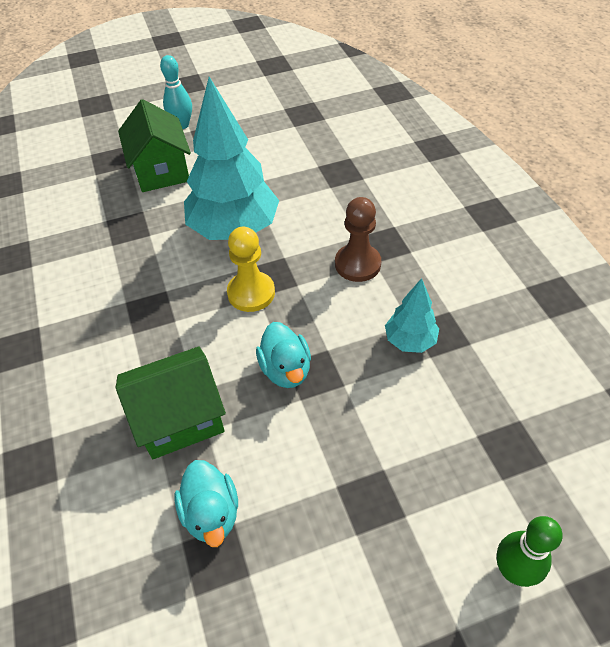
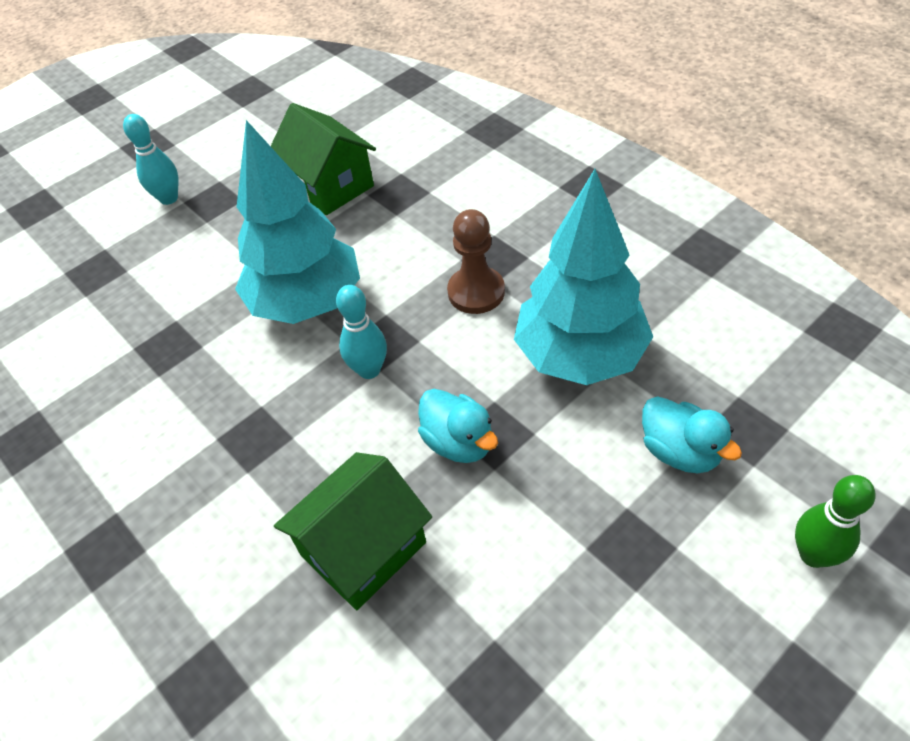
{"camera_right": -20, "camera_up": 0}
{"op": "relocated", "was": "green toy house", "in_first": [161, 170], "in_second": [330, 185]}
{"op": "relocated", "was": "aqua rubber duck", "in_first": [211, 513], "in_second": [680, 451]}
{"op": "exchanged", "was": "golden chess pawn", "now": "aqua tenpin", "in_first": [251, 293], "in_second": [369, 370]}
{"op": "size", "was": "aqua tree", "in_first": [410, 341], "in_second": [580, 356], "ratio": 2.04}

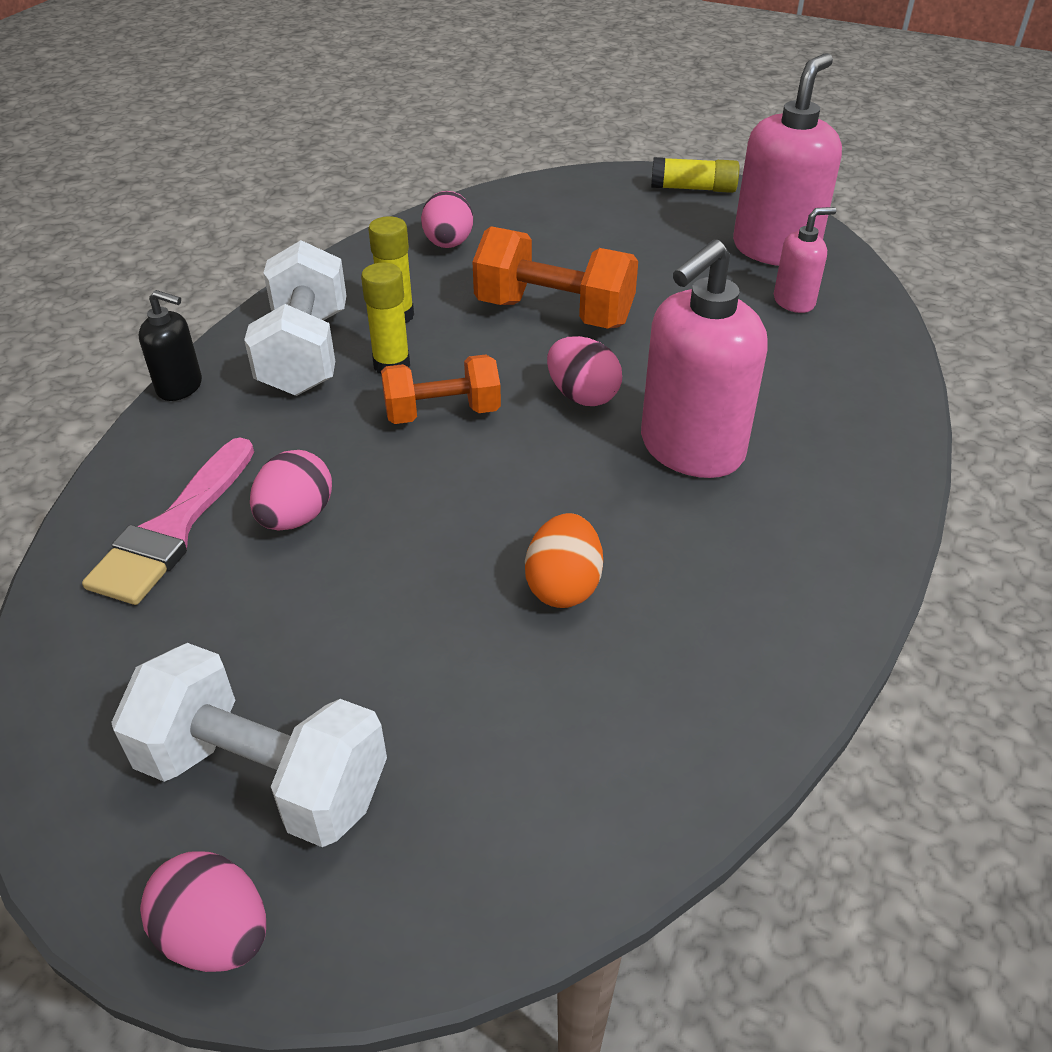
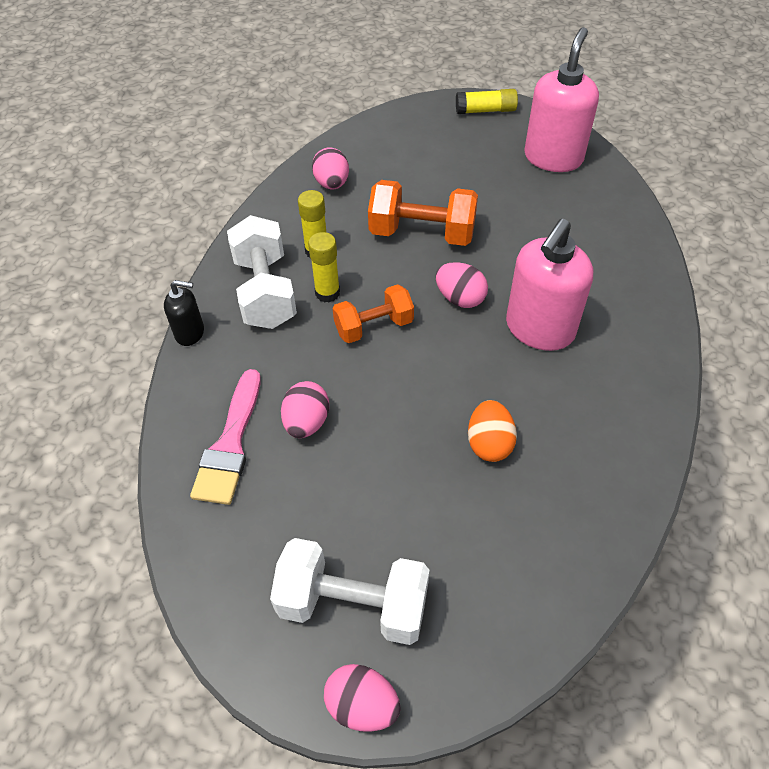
{"camera_right": -10, "camera_up": 10}
{"op": "missing", "was": "pink soap pump", "in_first": [794, 301]}

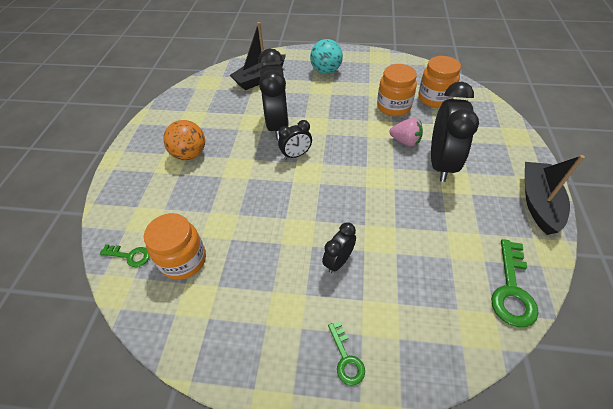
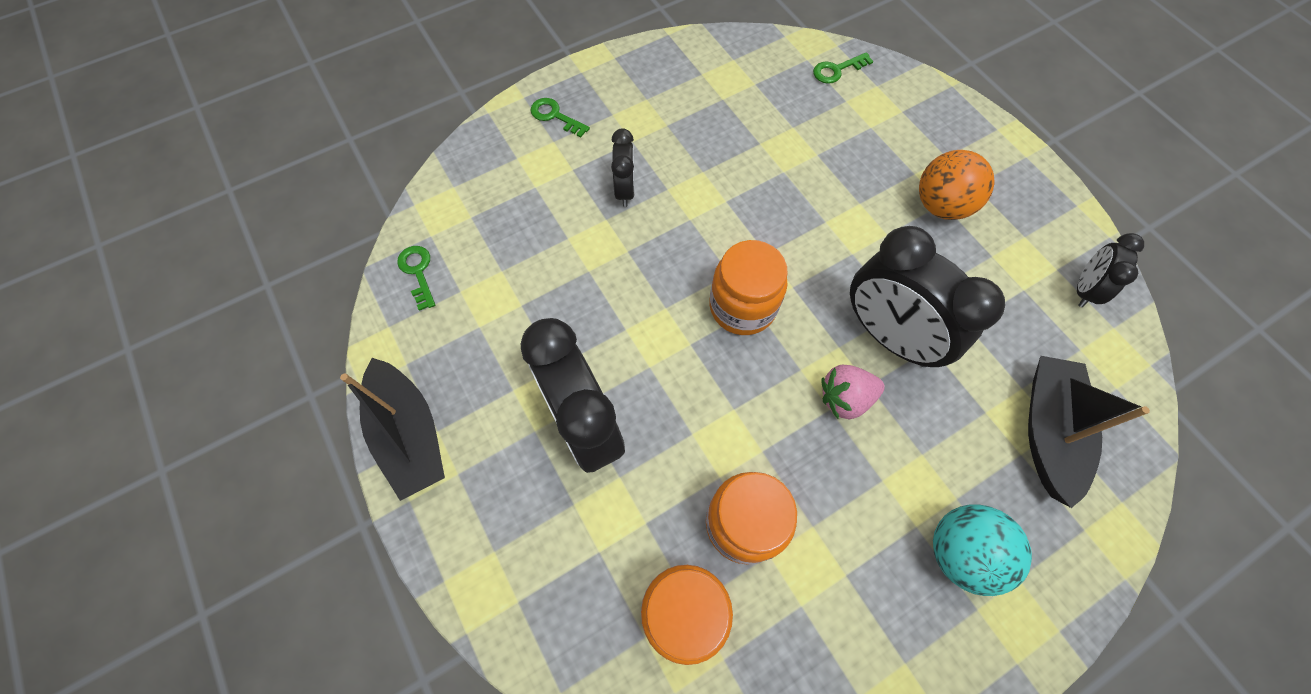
{"camera_right": 140, "camera_up": 15}
{"op": "relocated", "was": "orange-coloured jam jar", "in_first": [183, 260], "in_second": [742, 306]}
{"op": "relocated", "was": "black bedside clock", "in_first": [296, 155], "in_second": [1083, 289]}
{"op": "relocated", "was": "pink strawberry", "in_first": [405, 141], "in_second": [845, 398]}
{"op": "size", "was": "green latchkey", "in_first": [512, 290], "in_second": [418, 272], "ratio": 0.59}

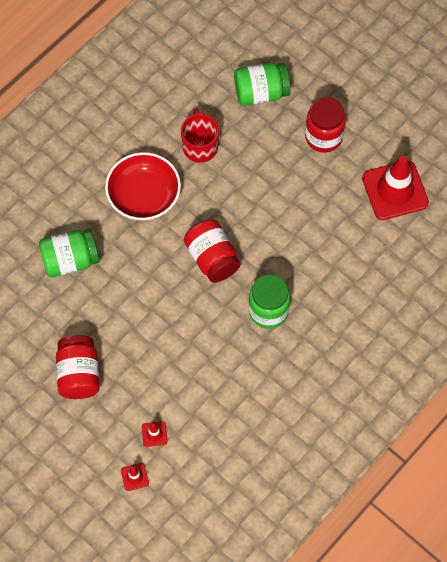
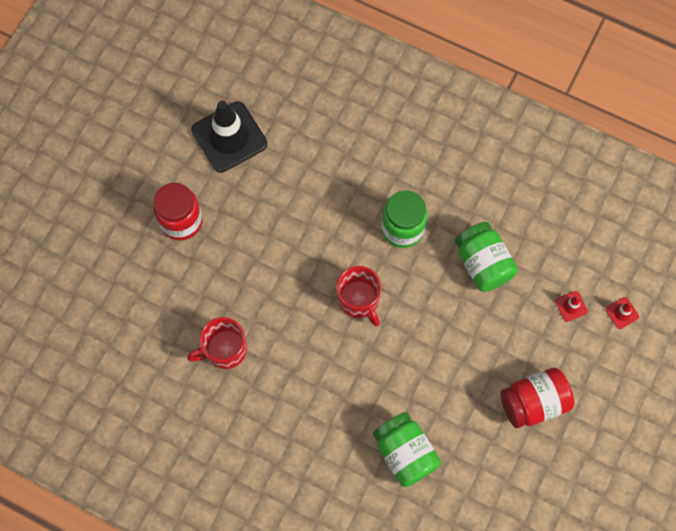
{"camera_right": -105, "camera_up": 5}
{"op": "missing", "was": "crimson deep dish", "in_first": [144, 195]}
{"op": "relocated", "was": "green jam jar", "in_first": [261, 93], "in_second": [483, 264]}
{"op": "exchanged", "was": "crimson jam jar", "now": "crimson coffee mug", "in_first": [212, 258], "in_second": [359, 300]}
{"op": "colour", "was": "crimson traffic cone", "now": "black traffic cone", "in_first": [395, 190], "in_second": [229, 137]}

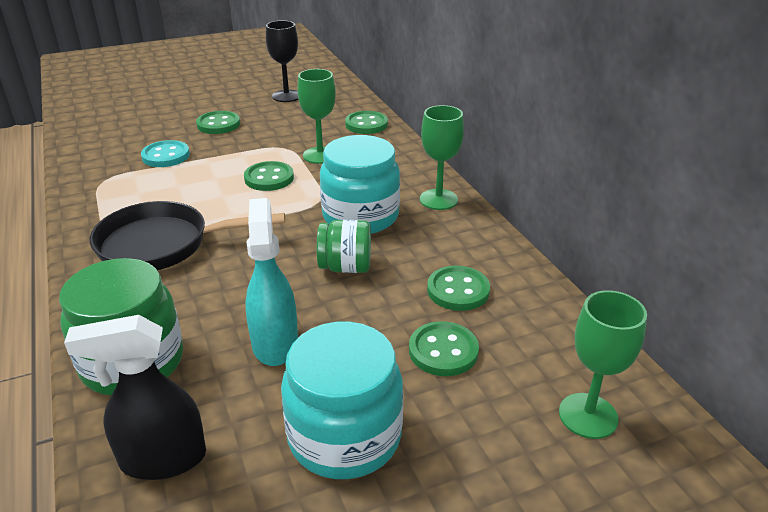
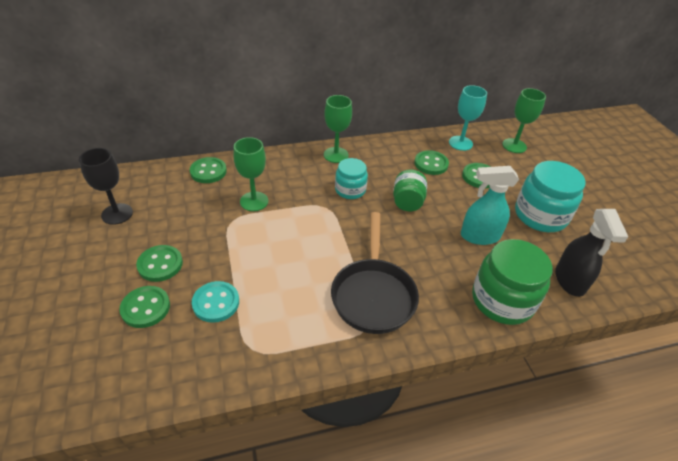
{"camera_right": -85, "camera_up": 10}
{"op": "appeared", "now": "aqua goblet", "in_second": [460, 143]}
{"op": "relocated", "was": "green shirt button", "in_first": [269, 178], "in_second": [145, 308]}
{"op": "size", "was": "aqua jam jar", "in_first": [360, 216], "in_second": [350, 190], "ratio": 0.6}

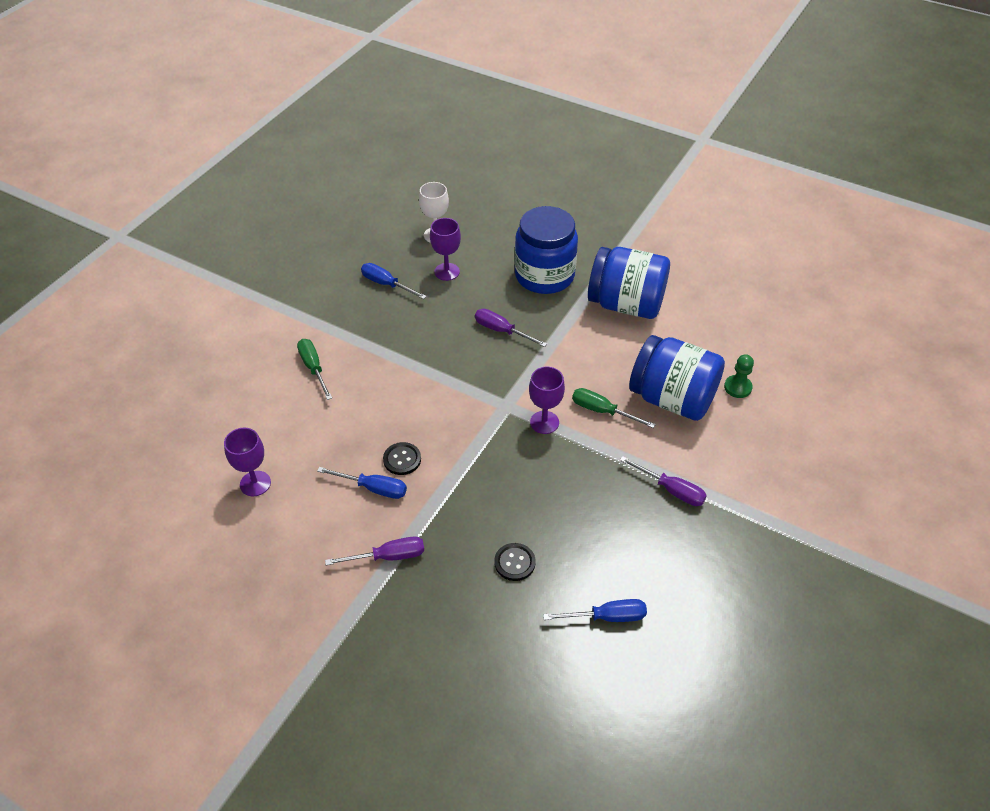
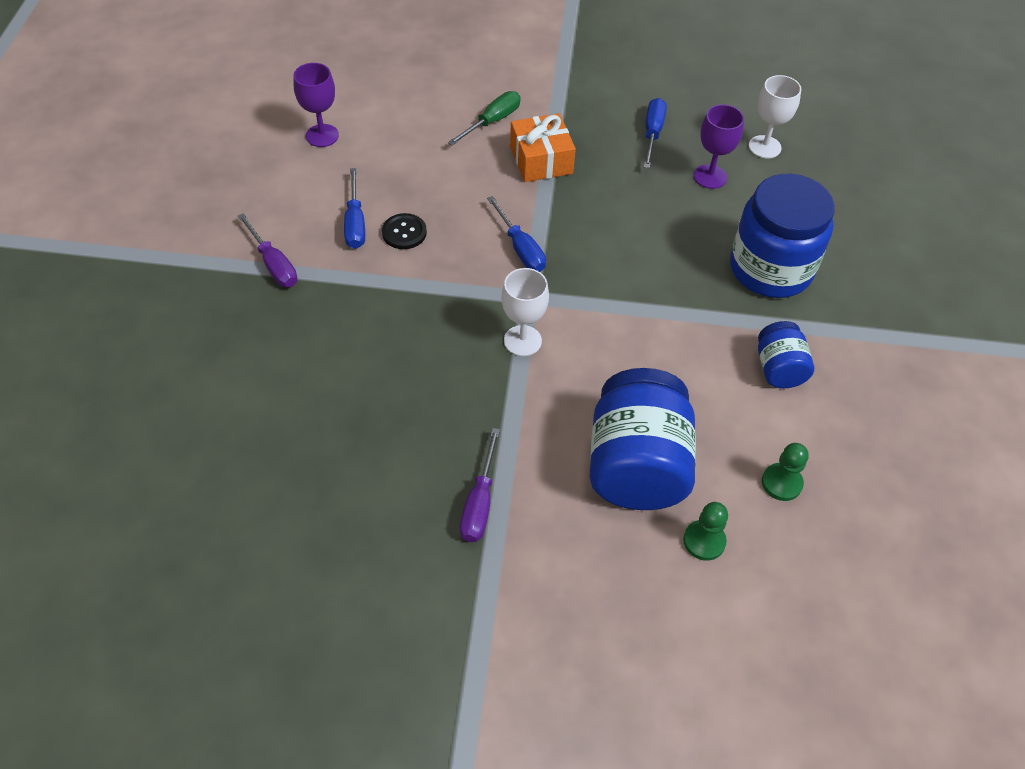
{"camera_right": 65, "camera_up": 5}
{"op": "missing", "was": "purple flat screwdriver", "in_first": [502, 331]}
{"op": "missing", "was": "black shirt button", "in_first": [514, 562]}
{"op": "missing", "was": "green flat screwdriver", "in_first": [602, 411]}
{"op": "appeared", "now": "orange-coloured present", "in_second": [541, 160]}
{"op": "appeared", "now": "green chess pawn", "in_second": [781, 483]}
{"op": "relocated", "was": "cobalt flat screwdriver", "in_first": [606, 617], "in_second": [520, 248]}
{"op": "colour", "was": "purple goblet", "now": "white goblet", "in_first": [544, 422], "in_second": [522, 341]}
{"op": "size", "was": "cobalt jam jar", "in_first": [626, 304], "in_second": [778, 369], "ratio": 0.52}

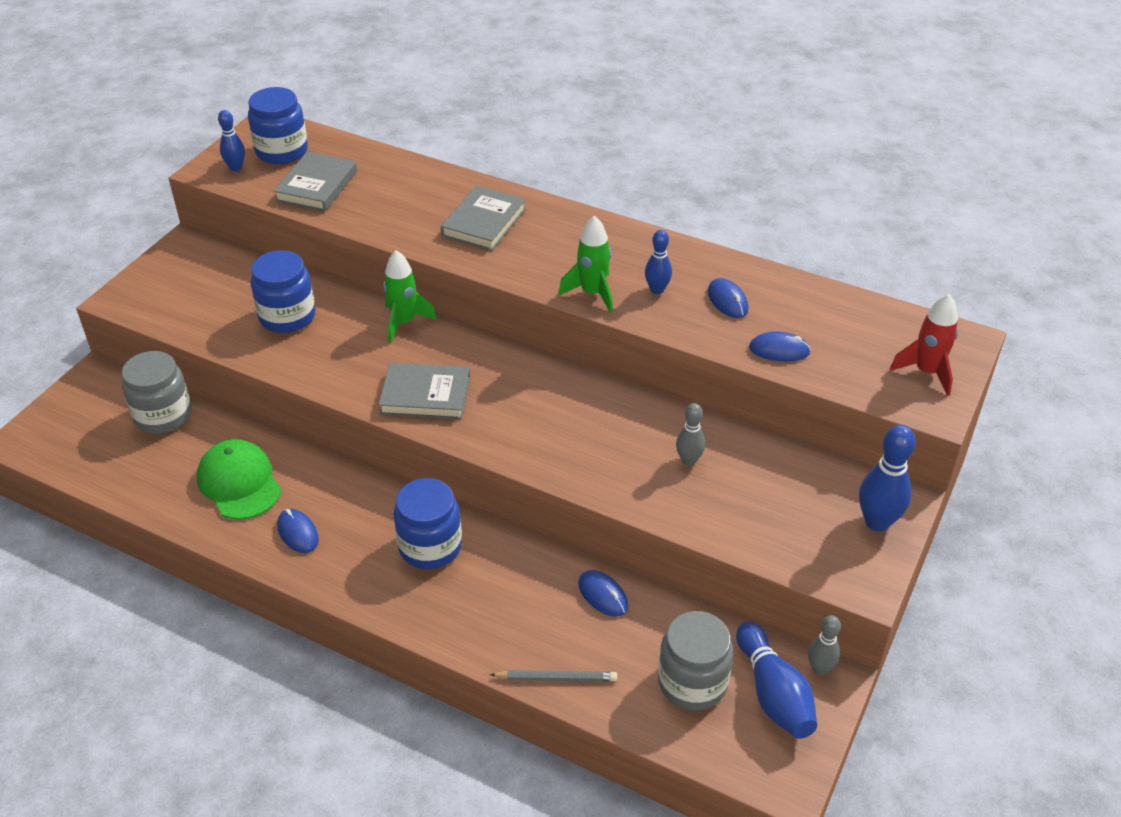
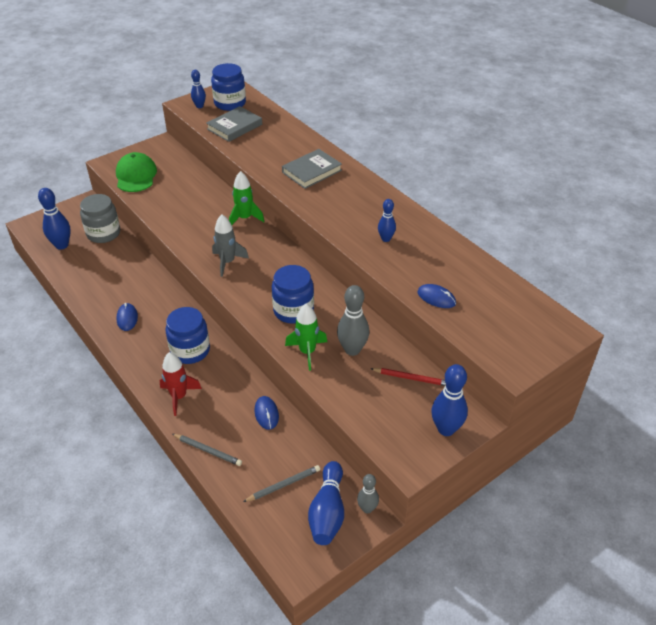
{"camera_right": 25, "camera_up": 0}
{"op": "missing", "was": "cobalt mouse", "in_first": [727, 301]}
{"op": "appeared", "now": "cobalt tenpin", "in_second": [62, 245]}
{"op": "appeared", "now": "crimson lead pencil", "in_second": [411, 378]}
{"op": "relocated", "was": "green baseball cap", "in_first": [239, 482], "in_second": [136, 176]}
{"op": "relocated", "was": "cobalt jam jar", "in_first": [287, 316], "in_second": [293, 310]}
{"op": "relocated", "was": "green spaceship", "in_first": [592, 293], "in_second": [307, 352]}
{"op": "relocated", "was": "crimson spaceship", "in_first": [926, 372], "in_second": [179, 397]}
{"op": "exchanged", "was": "grey hardcover", "now": "grey spaceship", "in_first": [425, 395], "in_second": [227, 262]}
{"op": "exchanged", "was": "grey jam jar", "now": "grey lead pencil", "in_first": [692, 682], "in_second": [283, 485]}
{"op": "size", "was": "grey tenpin", "in_first": [688, 460], "in_second": [352, 350], "ratio": 1.64}

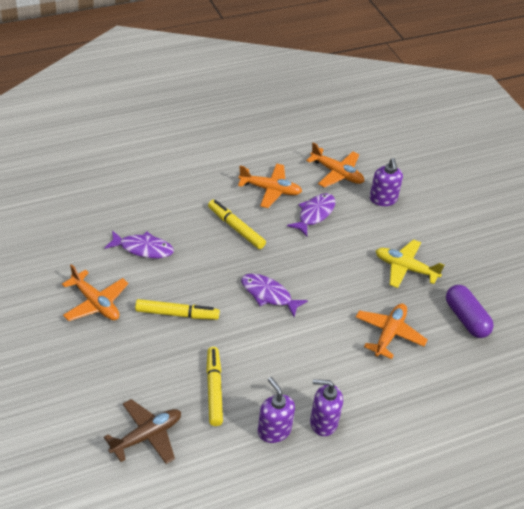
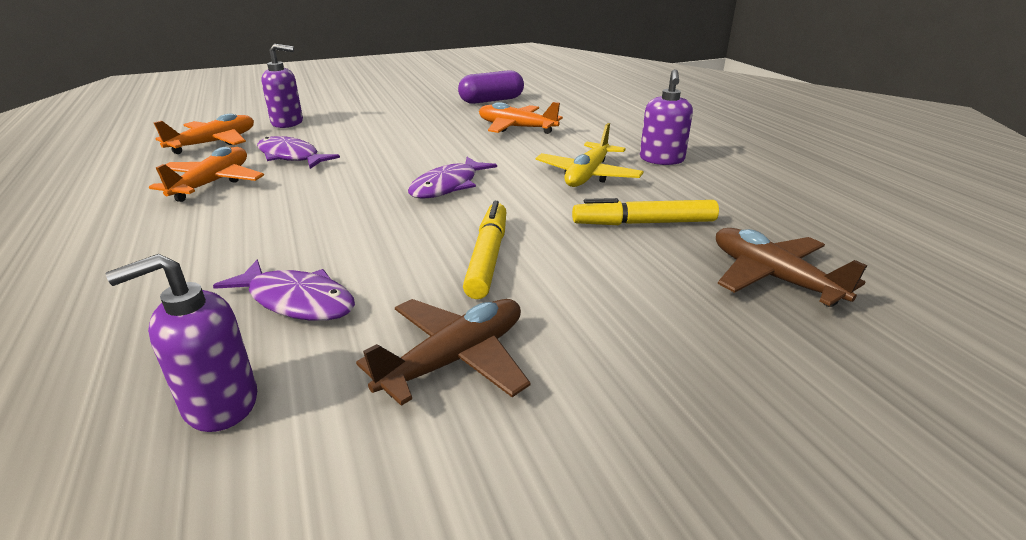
{"camera_right": -85, "camera_up": -15}
{"op": "missing", "was": "golden marker", "in_first": [236, 228]}
{"op": "relocated", "was": "purple soap pump", "in_first": [274, 430], "in_second": [220, 403]}
{"op": "relocated", "was": "golden toy plane", "in_first": [405, 268], "in_second": [588, 175]}
{"op": "colour", "was": "orange-coloured toy plane", "now": "russet toy plane", "in_first": [95, 303], "in_second": [455, 359]}
{"op": "spun", "was": "purple fish", "in_first": [143, 248], "in_second": [297, 301], "clockwise": 105}

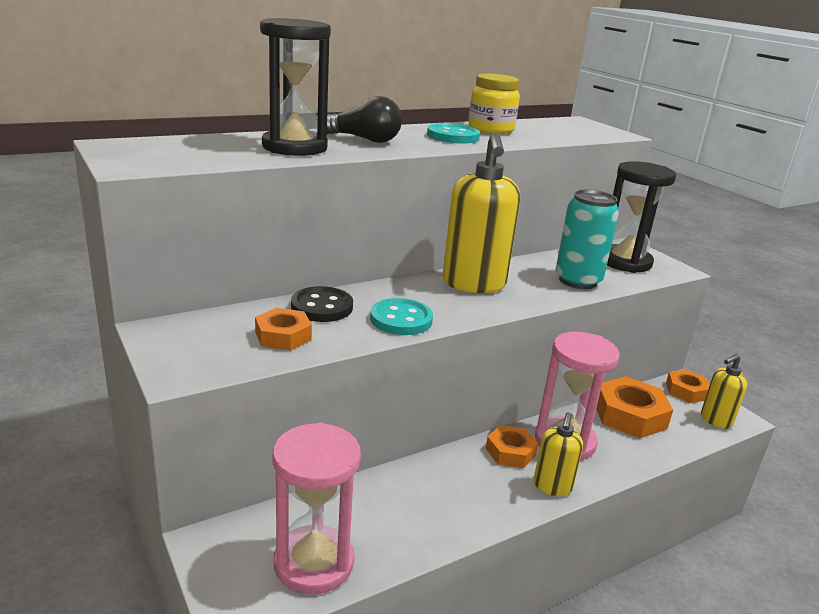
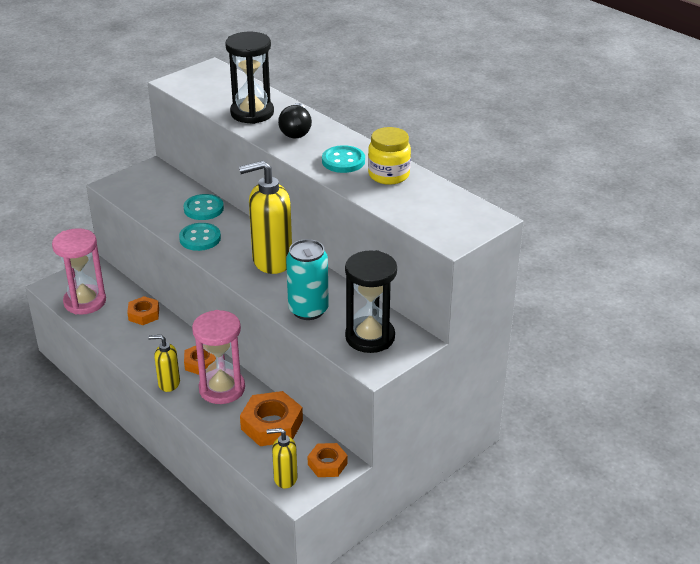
{"camera_right": 80, "camera_up": 10}
{"op": "relocated", "was": "orange-coloured hexagon nut", "in_first": [283, 336], "in_second": [144, 314]}
{"op": "colour", "was": "black shirt button", "now": "aqua shirt button", "in_first": [322, 307], "in_second": [203, 209]}
{"op": "spun", "was": "golden soap pump", "in_first": [715, 420], "in_second": [285, 478], "clockwise": -45}

